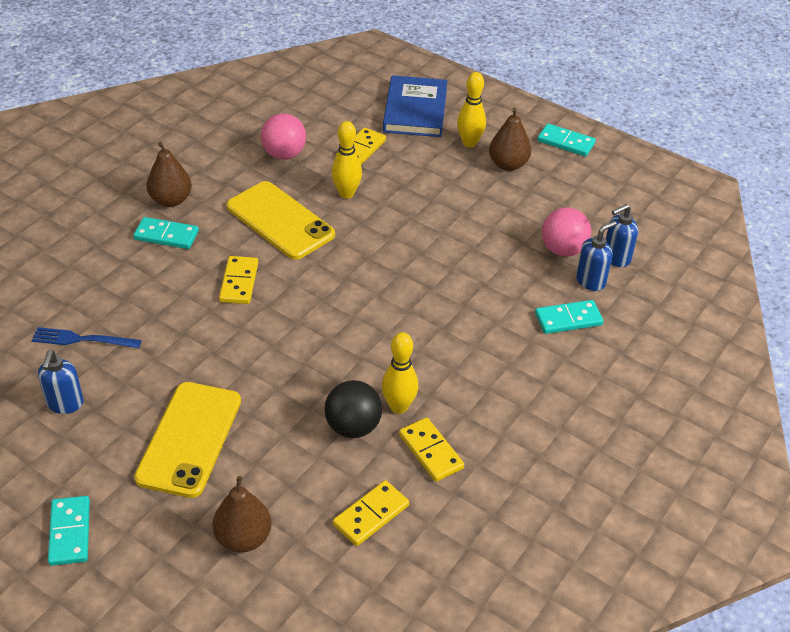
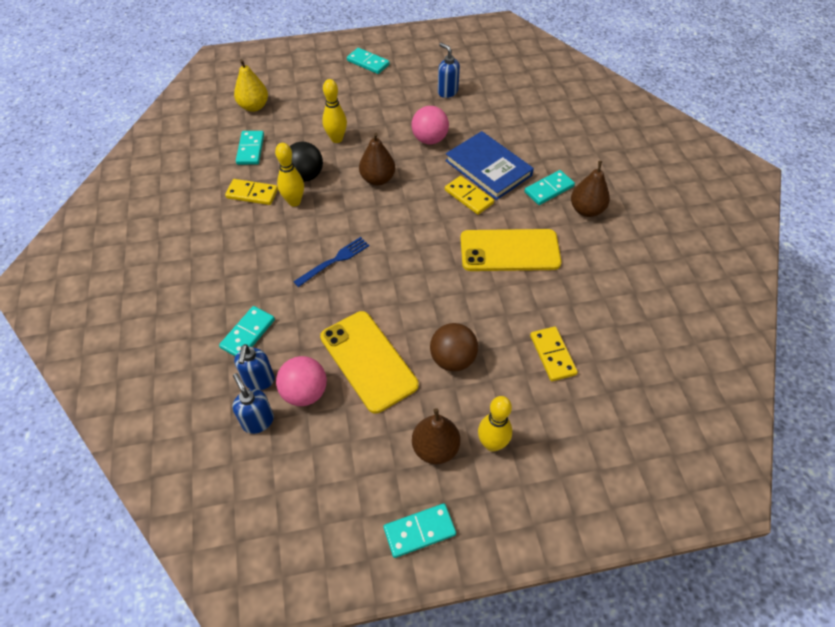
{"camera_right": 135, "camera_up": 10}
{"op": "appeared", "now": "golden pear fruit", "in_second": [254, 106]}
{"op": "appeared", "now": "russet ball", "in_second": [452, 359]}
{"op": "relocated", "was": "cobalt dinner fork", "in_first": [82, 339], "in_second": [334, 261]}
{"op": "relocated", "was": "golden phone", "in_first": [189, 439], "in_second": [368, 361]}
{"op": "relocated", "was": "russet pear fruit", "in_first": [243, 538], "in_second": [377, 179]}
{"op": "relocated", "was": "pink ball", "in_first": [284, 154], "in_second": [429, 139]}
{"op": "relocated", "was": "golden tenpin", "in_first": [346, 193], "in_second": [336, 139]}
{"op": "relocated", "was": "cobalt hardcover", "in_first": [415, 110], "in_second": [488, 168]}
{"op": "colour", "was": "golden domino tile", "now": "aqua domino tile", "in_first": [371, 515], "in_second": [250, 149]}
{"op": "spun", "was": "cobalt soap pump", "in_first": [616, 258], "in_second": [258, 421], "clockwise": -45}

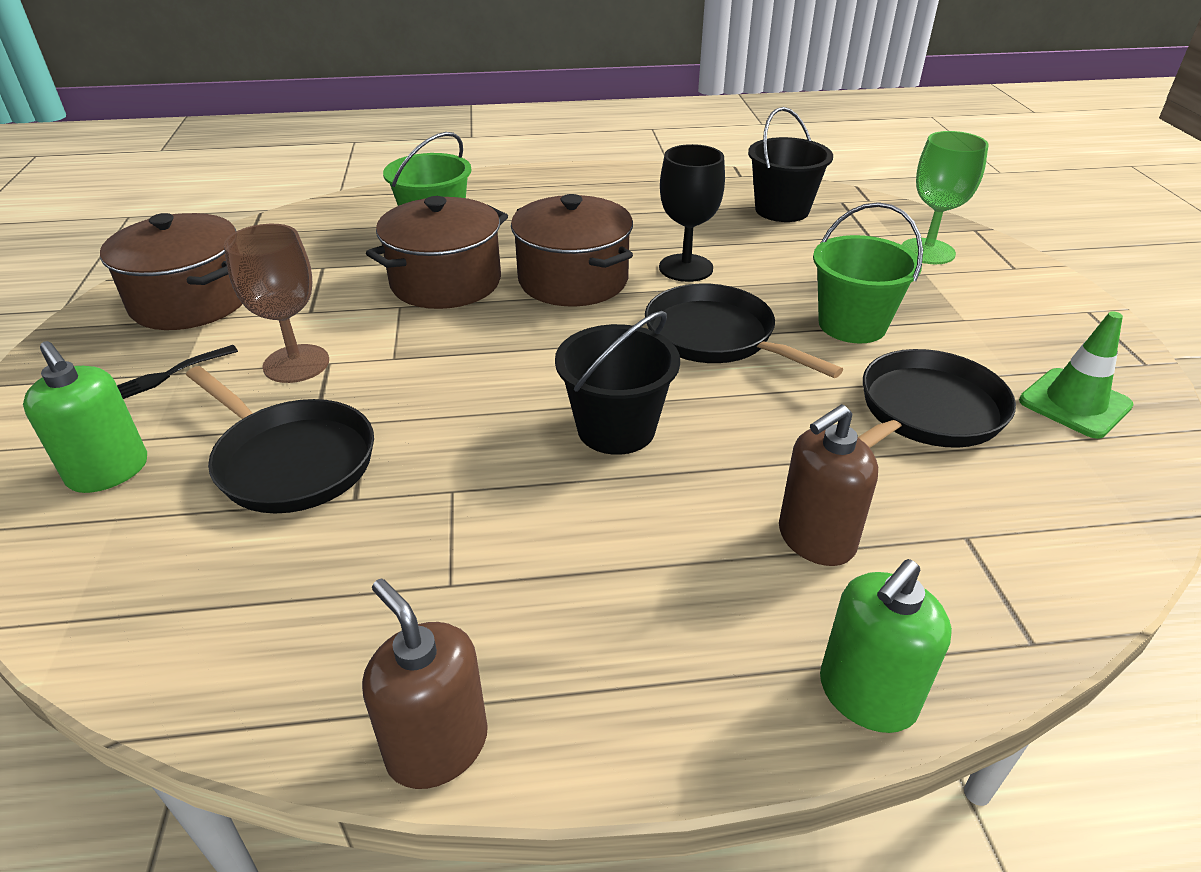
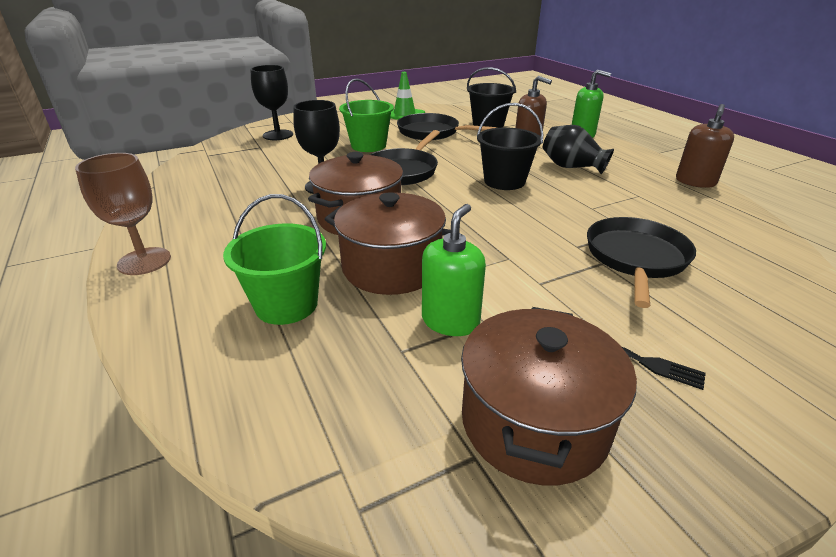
{"camera_right": -110, "camera_up": -5}
{"op": "appeared", "now": "black flower vase", "in_second": [571, 167]}
{"op": "relocated", "was": "green soap pump", "in_first": [109, 471], "in_second": [450, 321]}
{"op": "relocated", "was": "russet goblet", "in_first": [296, 364], "in_second": [144, 261]}
{"op": "relocated", "was": "black bucket", "in_first": [782, 210], "in_second": [488, 124]}
{"op": "colour", "was": "green goblet", "now": "black goblet", "in_first": [927, 251], "in_second": [278, 135]}

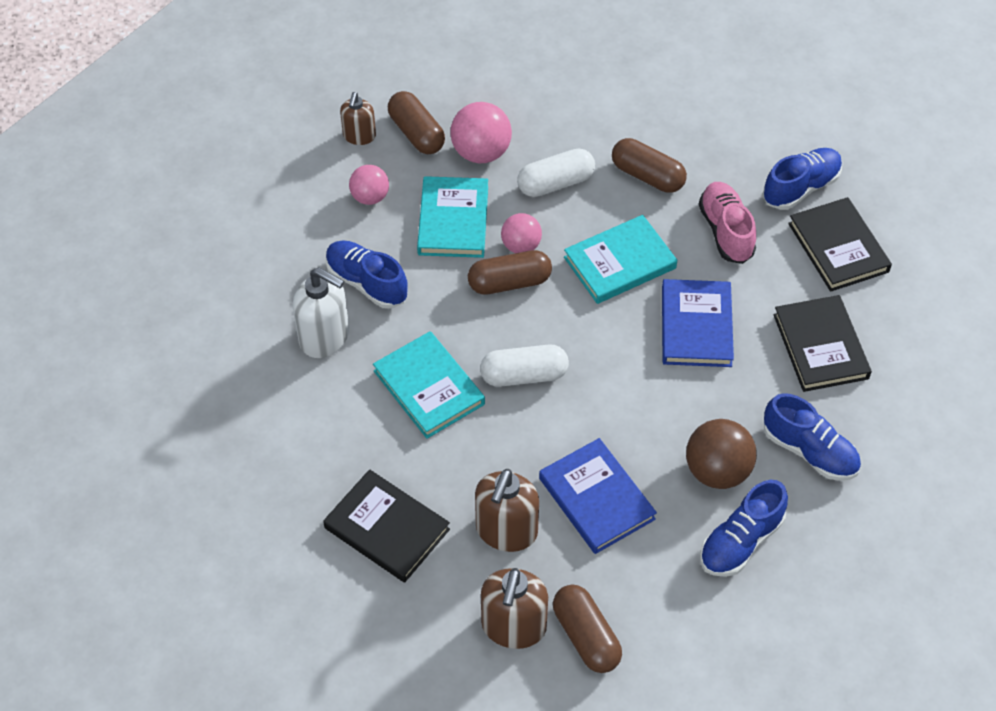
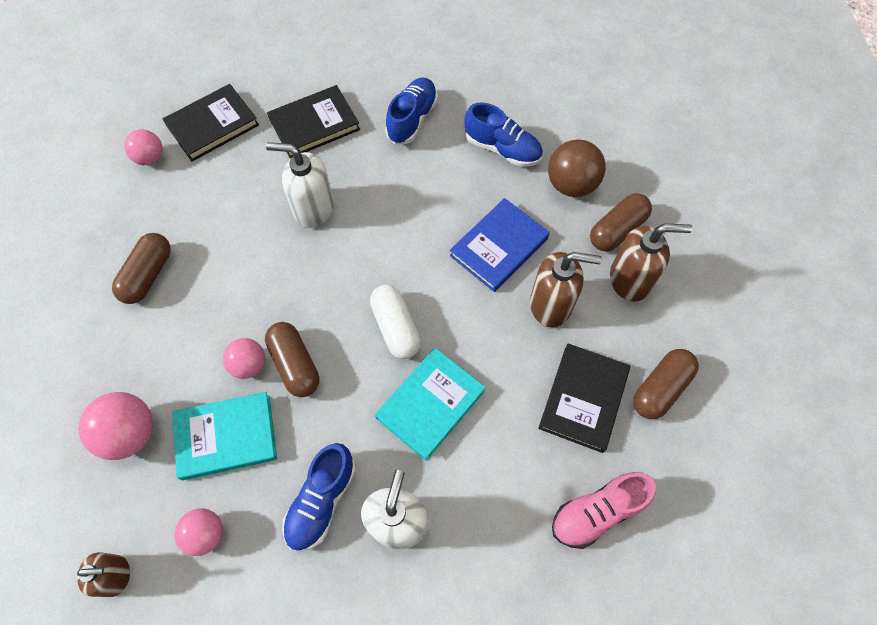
{"camera_right": -105, "camera_up": 10}
{"op": "missing", "was": "white pill shape", "in_first": [555, 183]}
{"op": "missing", "was": "aqua hardcover", "in_first": [619, 263]}
{"op": "relocated", "was": "russet pill shape", "in_first": [416, 133], "in_second": [660, 388]}
{"op": "relocated", "was": "russet ball", "in_first": [717, 471], "in_second": [571, 184]}
{"op": "relocated", "was": "pink shoe", "in_first": [726, 231], "in_second": [597, 512]}
{"op": "exchanged", "was": "cobalt hardcover", "now": "white soap pump", "in_first": [696, 326], "in_second": [313, 208]}
{"op": "exchanged", "was": "cobalt shoe", "now": "pink ball", "in_first": [801, 188], "in_second": [150, 158]}

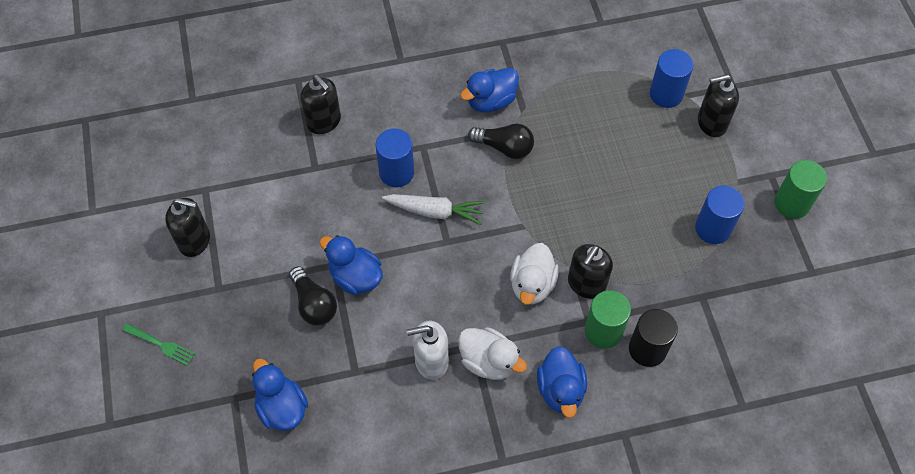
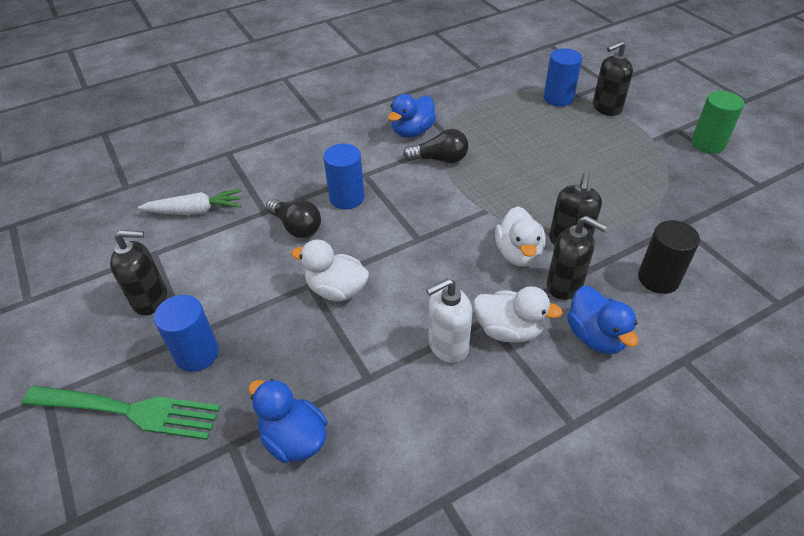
{"camera_right": -15, "camera_up": -15}
{"op": "missing", "was": "green solid cylinder", "in_first": [603, 331]}
{"op": "relocated", "was": "black bulb", "in_first": [314, 304], "in_second": [296, 227]}
{"op": "relocated", "was": "black soap pump", "in_first": [324, 122], "in_second": [564, 285]}
{"op": "relocated", "was": "white toy carrot", "in_first": [435, 211], "in_second": [196, 211]}
{"op": "relocated", "was": "cobalt solid cylinder", "in_first": [713, 228], "in_second": [197, 354]}
{"op": "colour", "was": "cobalt rubber duck", "now": "white rubber duck", "in_first": [355, 277], "in_second": [336, 290]}
{"op": "size", "was": "green dinner fork", "in_first": [160, 345], "in_second": [127, 411], "ratio": 2.06}

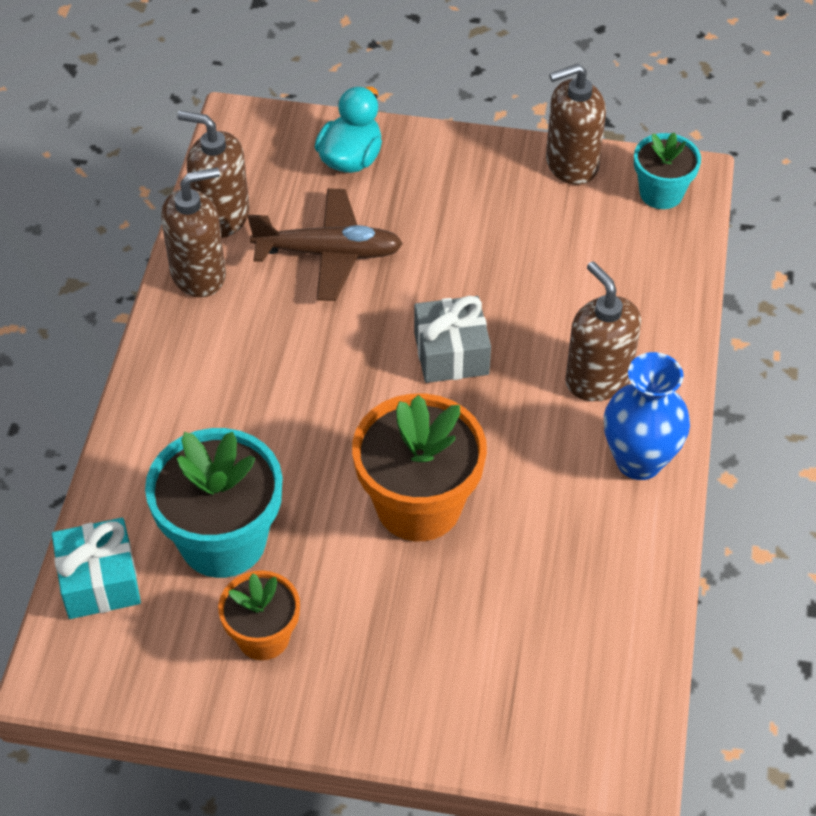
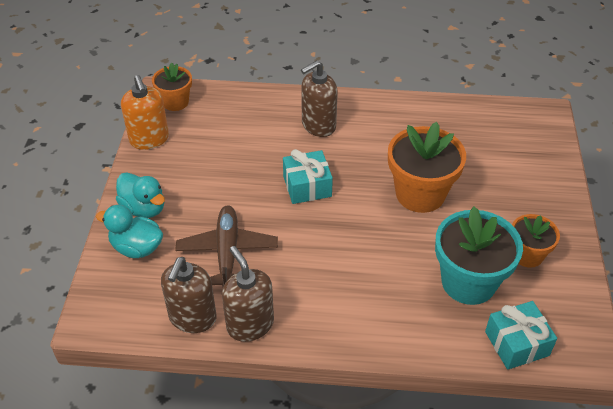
{"camera_right": -95, "camera_up": -5}
{"op": "missing", "was": "cobalt flower vase", "in_first": [639, 461]}
{"op": "appeared", "now": "aqua rubber duck", "in_second": [144, 208]}
{"op": "colour", "was": "grey present", "now": "aqua present", "in_first": [451, 353], "in_second": [307, 186]}
{"op": "colour", "was": "russet soap pump", "now": "orange-coloured soap pump", "in_first": [571, 164], "in_second": [149, 139]}
{"op": "colour", "was": "aqua flower pot", "now": "orange-coloured flower pot", "in_first": [661, 193], "in_second": [175, 102]}

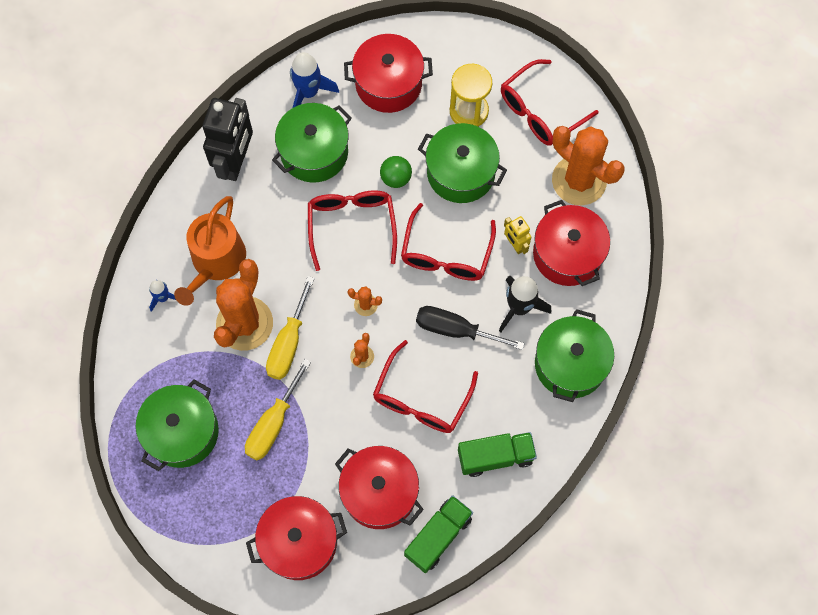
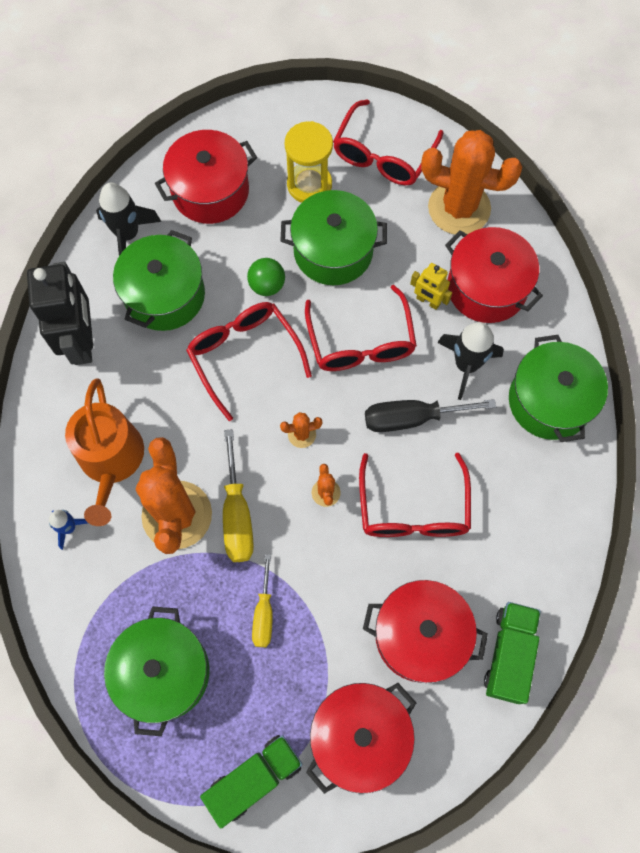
{"camera_right": -25, "camera_up": 0}
{"op": "relocated", "was": "green lorry", "in_first": [495, 457], "in_second": [254, 778]}
{"op": "colour", "was": "cobalt spaceship", "now": "black spaceship", "in_first": [308, 92], "in_second": [128, 235]}
{"op": "size", "was": "golden flat screwdriver", "in_first": [273, 423], "in_second": [264, 613], "ratio": 0.66}

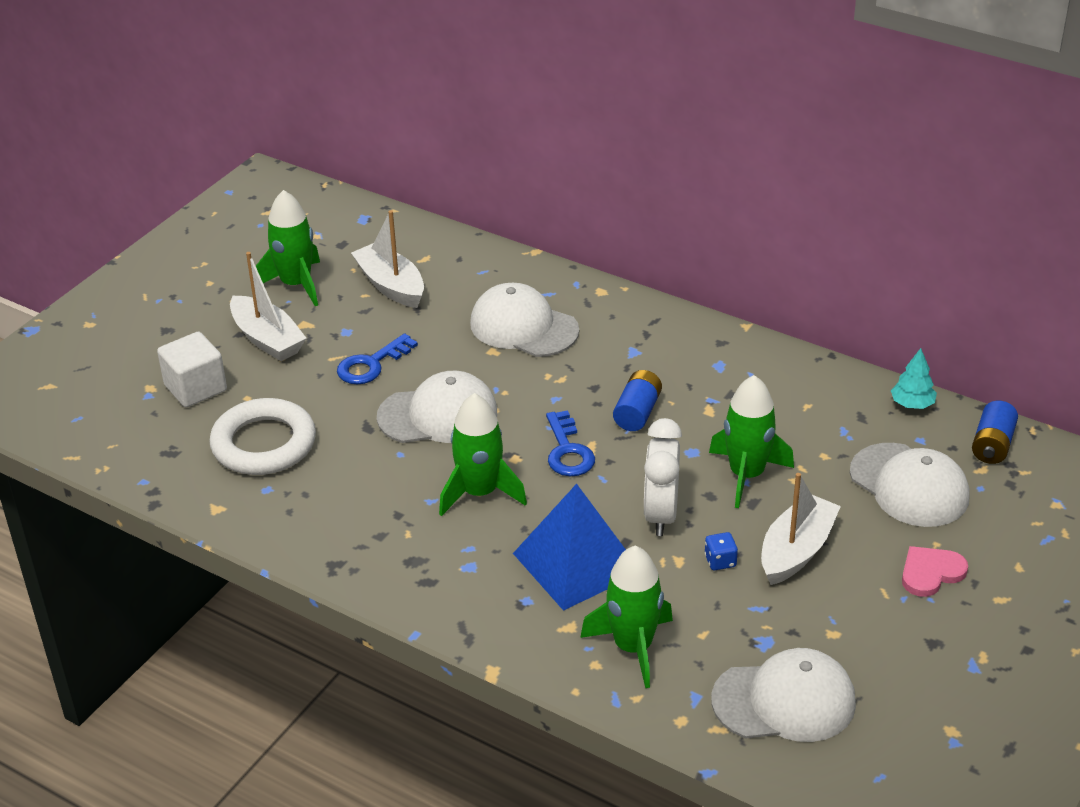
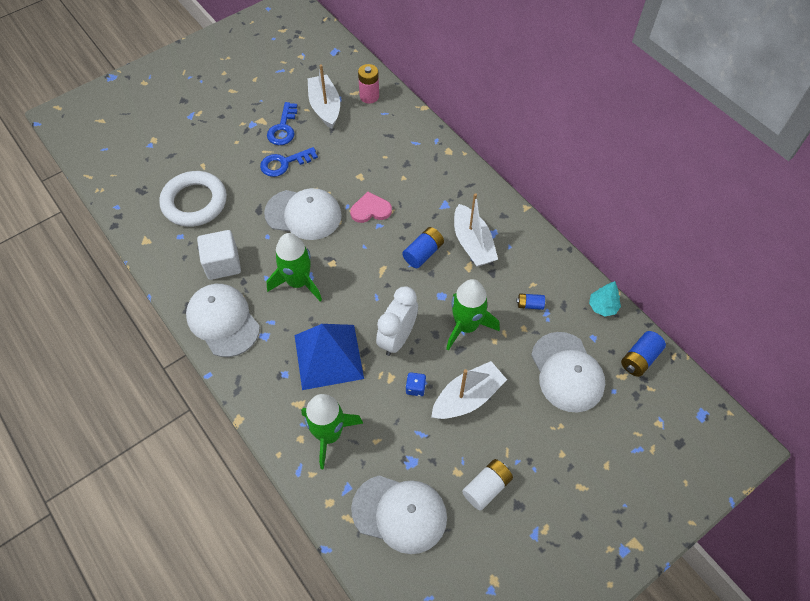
{"camera_right": 20, "camera_up": 20}
{"op": "missing", "was": "green spaceship", "in_first": [296, 284]}
{"op": "appeared", "now": "pink AA battery", "in_second": [369, 96]}
{"op": "appeared", "now": "white AA battery", "in_second": [486, 487]}
{"op": "appeared", "now": "cobalt AA battery", "in_second": [530, 305]}
{"op": "relocated", "was": "white cube", "in_first": [195, 388], "in_second": [223, 264]}
{"op": "relocated", "was": "white toy boat", "in_first": [267, 339], "in_second": [472, 244]}
{"op": "relocated", "was": "white baseball cap", "in_first": [523, 327], "in_second": [223, 321]}
{"op": "relocated", "was": "cobalt latchkey", "in_first": [567, 451], "in_second": [283, 128]}
{"op": "relocated", "was": "pink heart shape", "in_first": [931, 573], "in_second": [370, 210]}

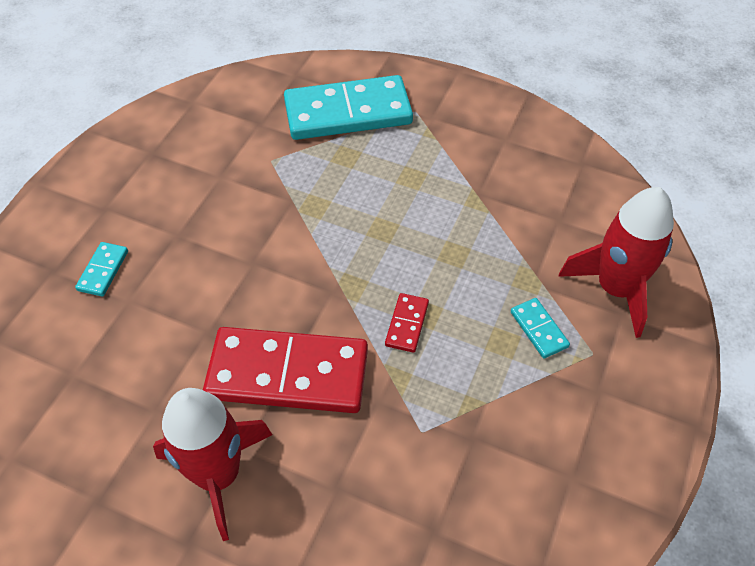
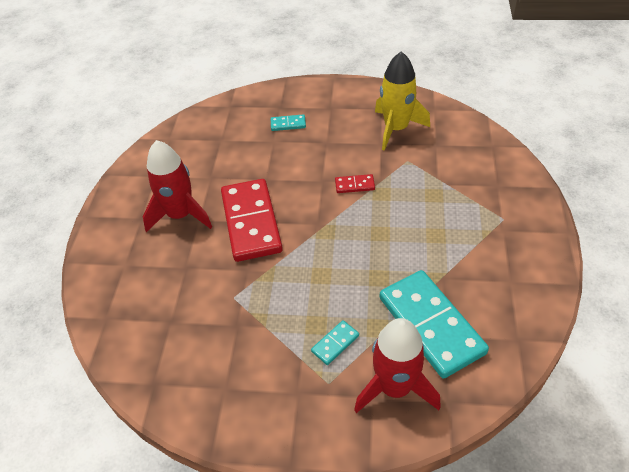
{"camera_right": 75, "camera_up": -5}
{"op": "appeared", "now": "golden spaceship", "in_second": [396, 129]}
{"op": "relocated", "was": "aqua domino tile", "in_first": [348, 113], "in_second": [430, 325]}
{"op": "relocated", "was": "crimson domino tile", "in_first": [406, 324], "in_second": [354, 185]}

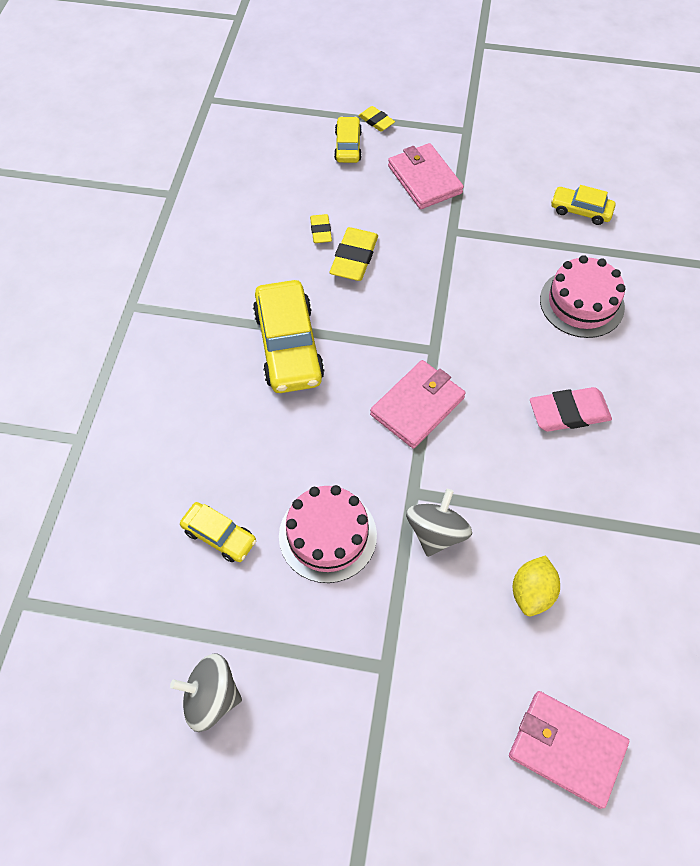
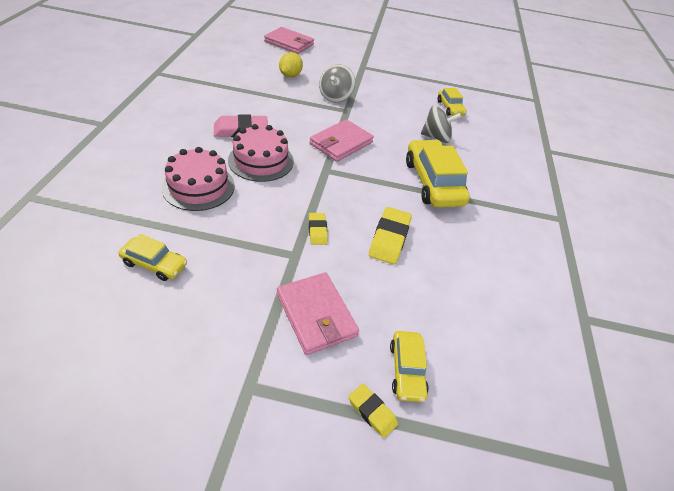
{"camera_right": 175, "camera_up": -15}
{"op": "relocated", "was": "grey whirligig", "in_first": [211, 697], "in_second": [436, 137]}
{"op": "relocated", "was": "pink layer cake", "in_first": [327, 535], "in_second": [261, 160]}
{"op": "relocated", "was": "golden pencil eraser", "in_first": [320, 231], "in_second": [317, 230]}
{"op": "spun", "was": "golden automobile", "in_first": [219, 536], "in_second": [450, 108], "clockwise": -135}

